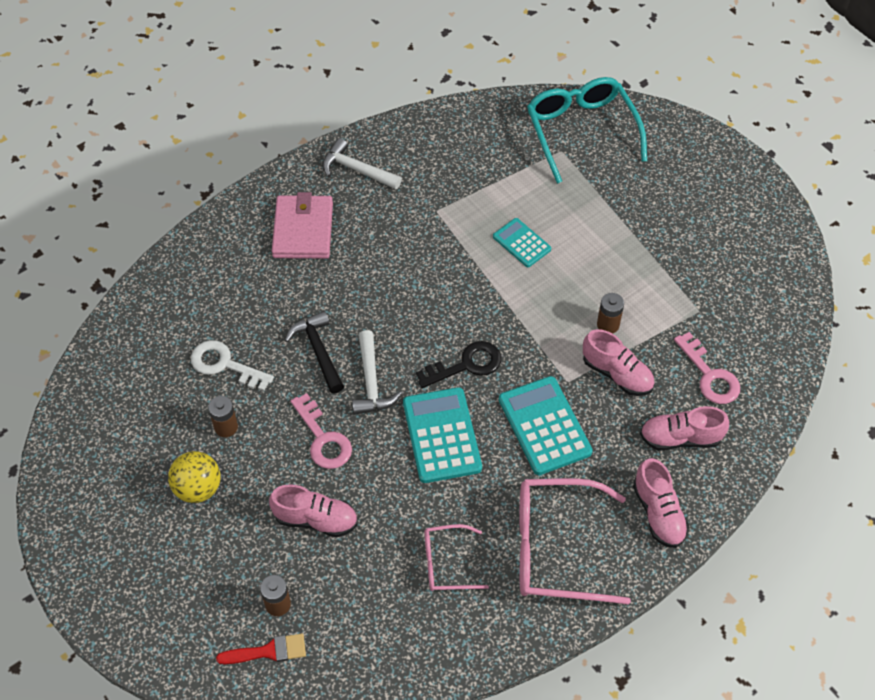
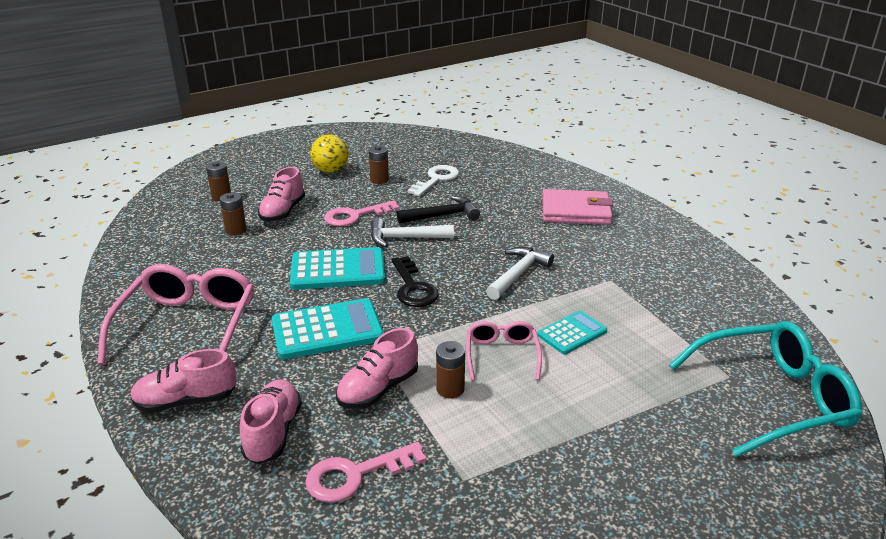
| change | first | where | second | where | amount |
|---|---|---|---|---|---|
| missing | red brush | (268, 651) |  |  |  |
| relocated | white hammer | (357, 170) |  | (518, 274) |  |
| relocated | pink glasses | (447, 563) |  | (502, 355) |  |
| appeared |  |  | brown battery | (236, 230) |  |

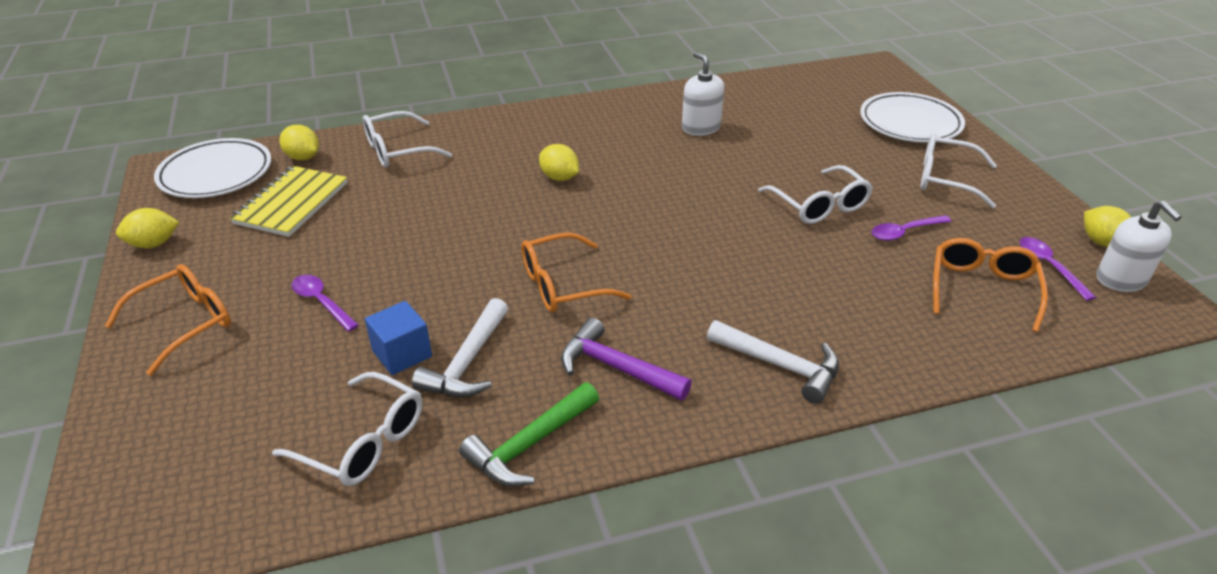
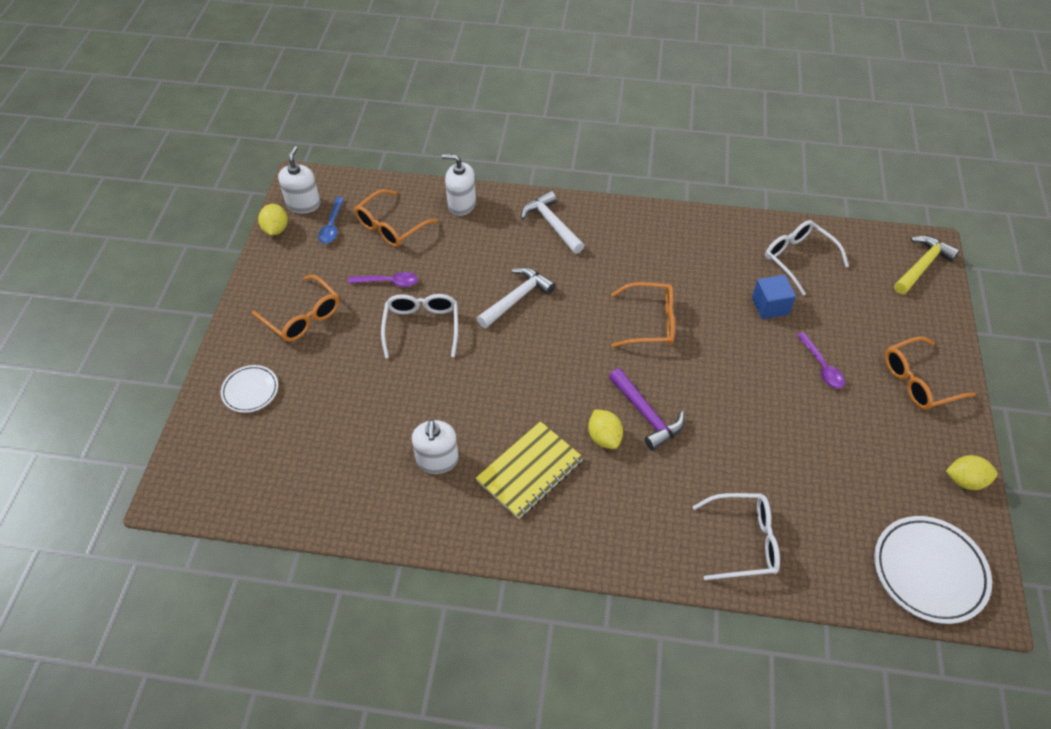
| change | first | where | second | where | amount |
|---|---|---|---|---|---|
| relocated | yellow notebook | (291, 203) |  | (530, 471) |  |
| missing | yellow lemon | (303, 157) |  |  |  |
| relocated | white hammer | (467, 362) |  | (517, 298) |  |
| missing | green hammer | (529, 444) |  |  |  |
| relocated | purple hammer | (616, 368) |  | (646, 415) |  |
| size | white plate | (910, 123) |  | (250, 391) | x0.57 |
| colour | white glasses | (946, 179) | orange glasses | (302, 316) |  |
| colour | purple spoon | (1049, 266) | blue spoon | (332, 226) |  |
| appeared |  |  | white soap dispenser | (461, 204) |  |
| appeared |  |  | yellow hammer | (922, 266) |  |

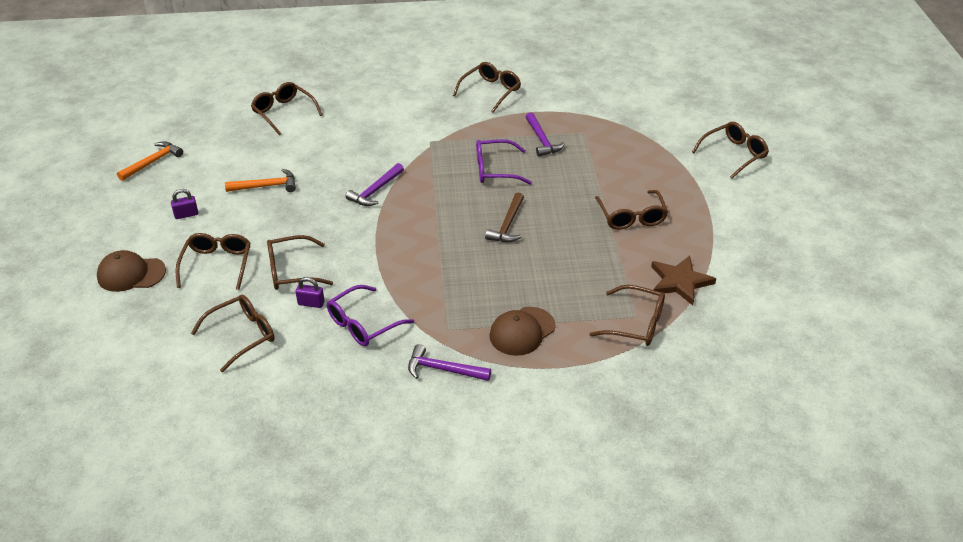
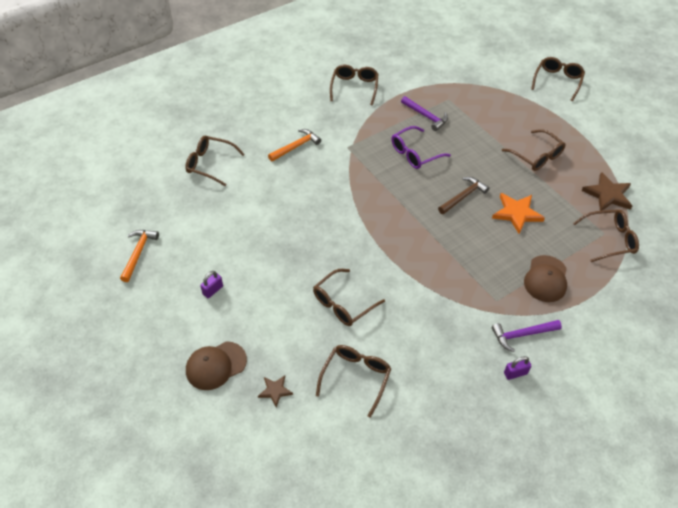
| change | first | where | second | where | amount |
|---|---|---|---|---|---|
| missing | brown glasses | (217, 264) |  |  |  |
| relocated | orange hammer | (266, 186) |  | (296, 146) |  |
| relocated | purple padlock | (311, 303) |  | (515, 373) |  |
| missing | purple glasses | (363, 324) |  |  |  |
| missing | purple hammer | (375, 191) |  |  |  |
| spun | brown hammer | (508, 225) |  | (463, 196) | 120 degrees counterclockwise |
| appeared |  |  | brown star | (275, 391) |  |
| appeared |  |  | orange star | (516, 213) |  |

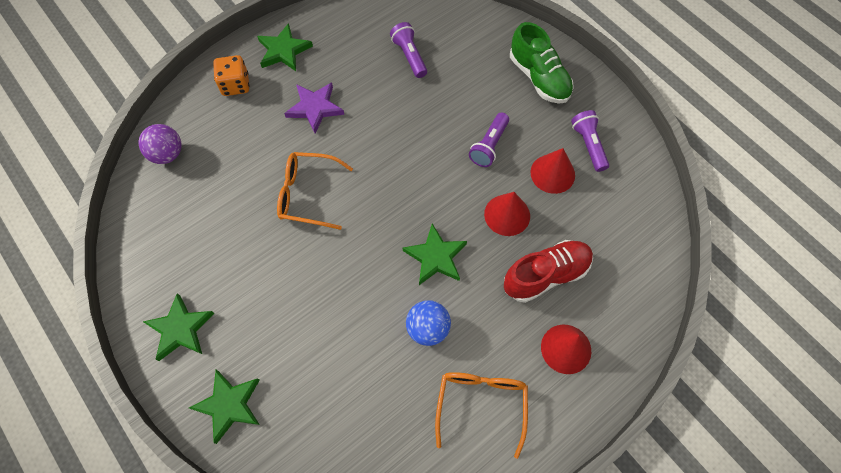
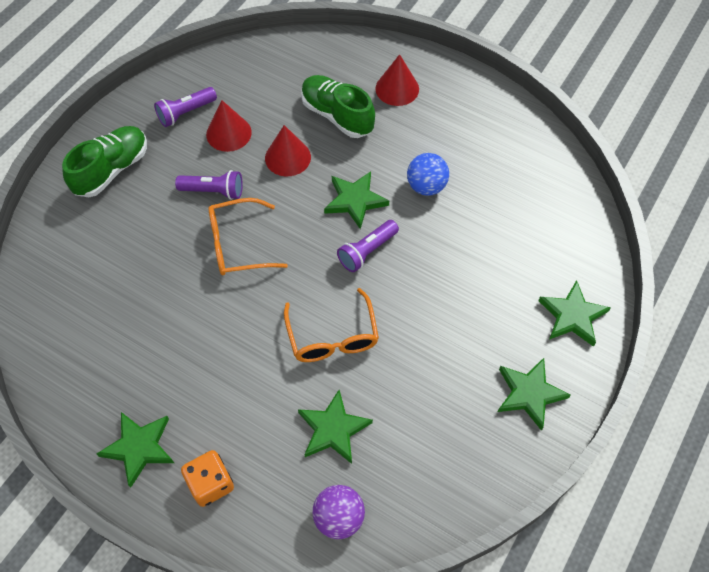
| change | first | where | second | where | amount |
|---|---|---|---|---|---|
| missing | purple star | (315, 108) |  |  |  |
| relocated | purple flashlight | (409, 56) |  | (367, 251) |  |
| relocated | orange glasses | (481, 404) |  | (238, 245) |  |
| colour | red shoe | (546, 275) | green shoe | (337, 115) |  |
| appeared |  |  | green star | (333, 429) |  |

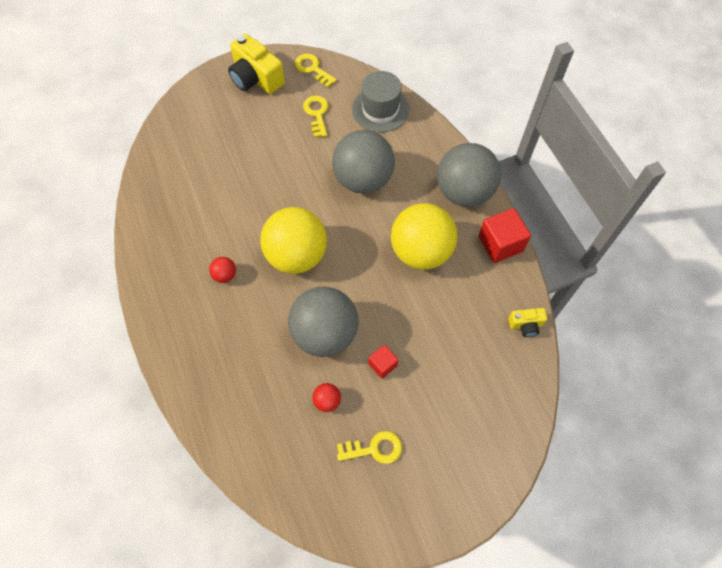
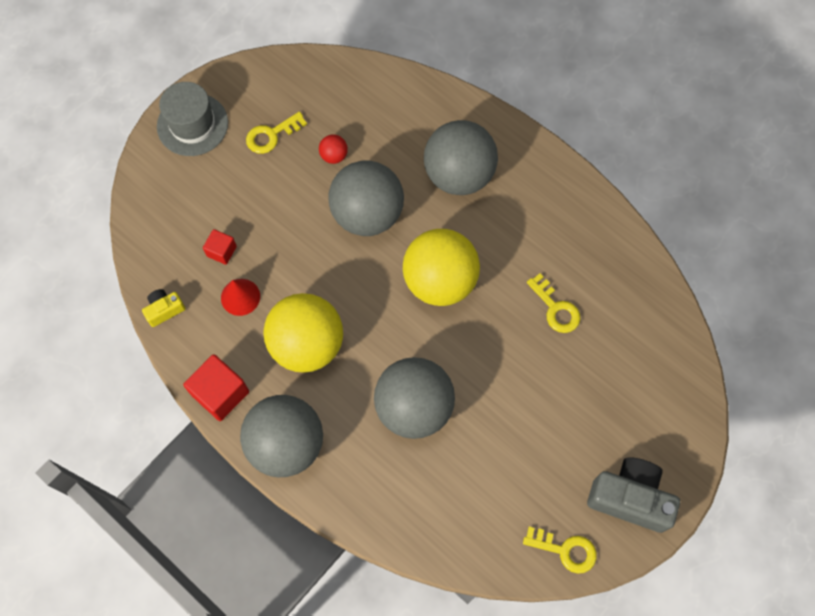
| change | first | where | second | where | amount |
|---|---|---|---|---|---|
| missing | red ball | (225, 275) |  |  |  |
| colour | yellow camera | (256, 78) | grey camera | (630, 498) |  |
| relocated | yellow key | (317, 113) |  | (556, 308) |  |
| relocated | grey hat | (380, 109) |  | (192, 124) |  |
| relocated | red cube | (382, 364) |  | (221, 251) |  |
| appeared |  |  | red cone | (240, 297) |  |
| appeared |  |  | grey ball | (458, 175) |  |

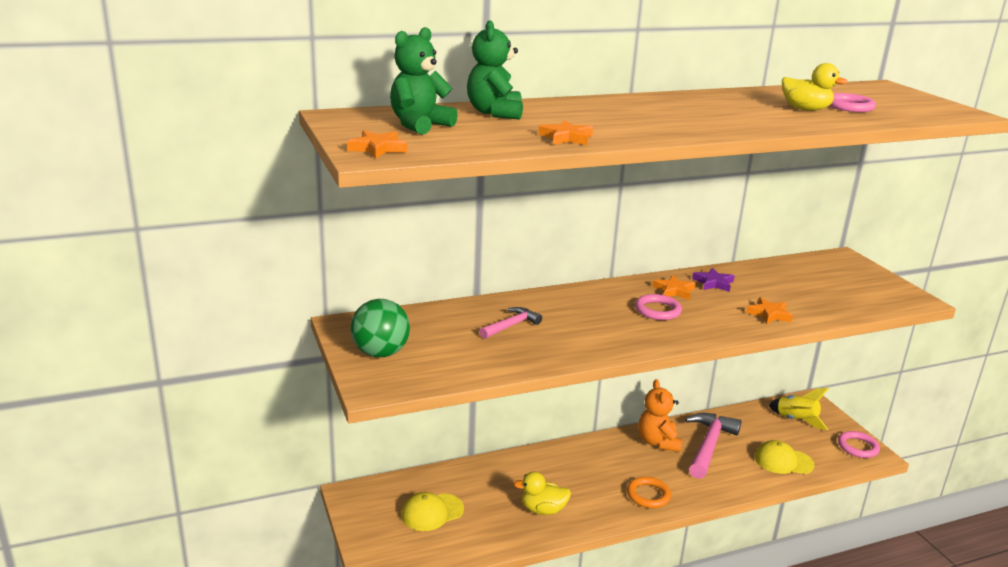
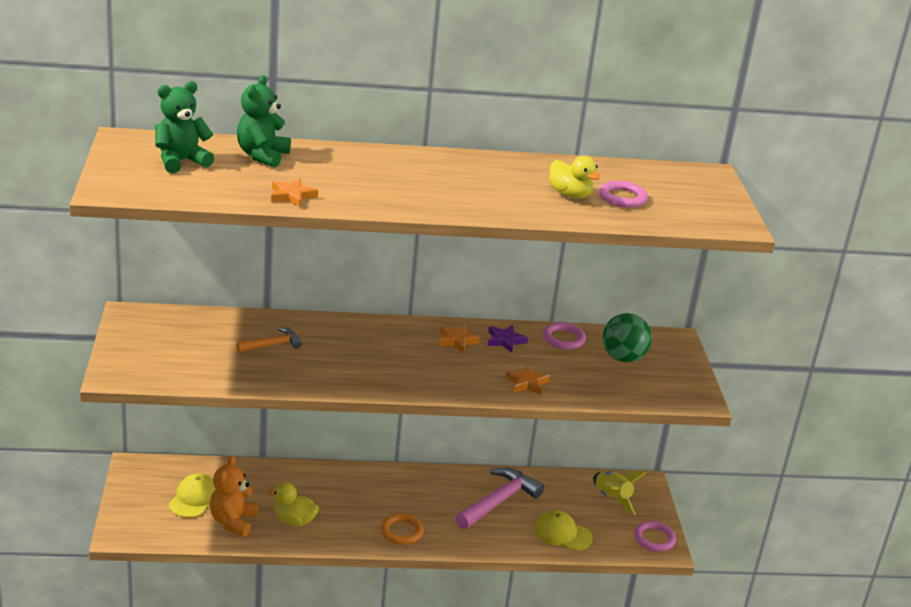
| change | first | where | second | where | amount |
|---|---|---|---|---|---|
| missing | orange star | (378, 148) |  |  |  |
| relocated | green ball | (380, 353) |  | (623, 358) |  |
| spun | yellow cap | (432, 512) |  | (194, 499) | 120 degrees clockwise |
| colour | pink hammer | (511, 325) | orange hammer | (272, 345) |  |
| relocated | pink ring | (657, 310) |  | (563, 339) |  |
| relocated | orange teddy bear | (658, 442) |  | (233, 521) |  |

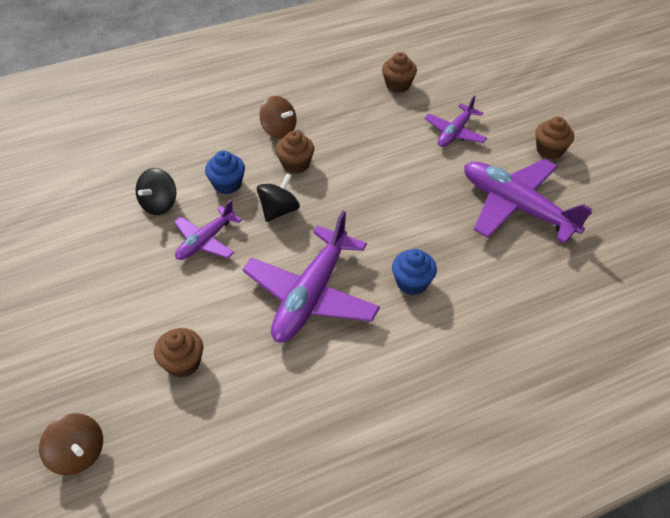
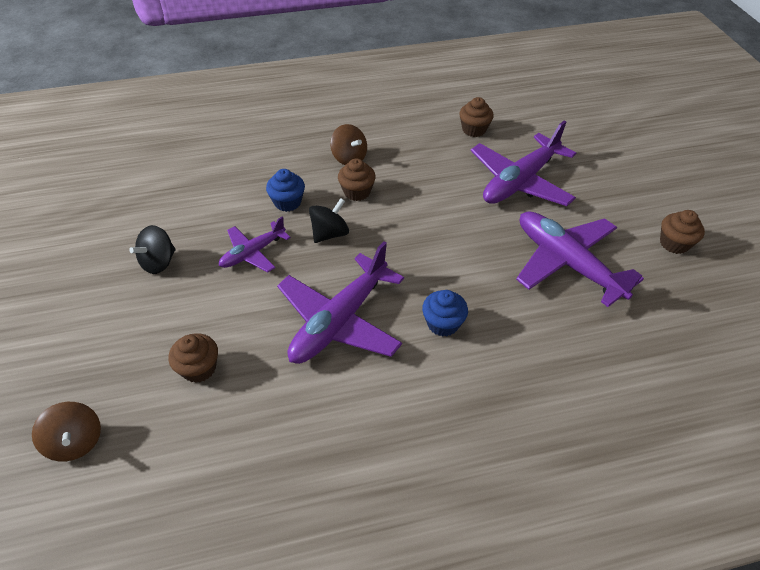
| change | first | where | second | where | amount |
|---|---|---|---|---|---|
| relocated | black spinning top | (159, 204) |  | (159, 262) |  |
| size | purple plane | (455, 132) |  | (520, 182) | x1.77 |
| relocated | brown cupcake | (549, 150) |  | (674, 243) |  |

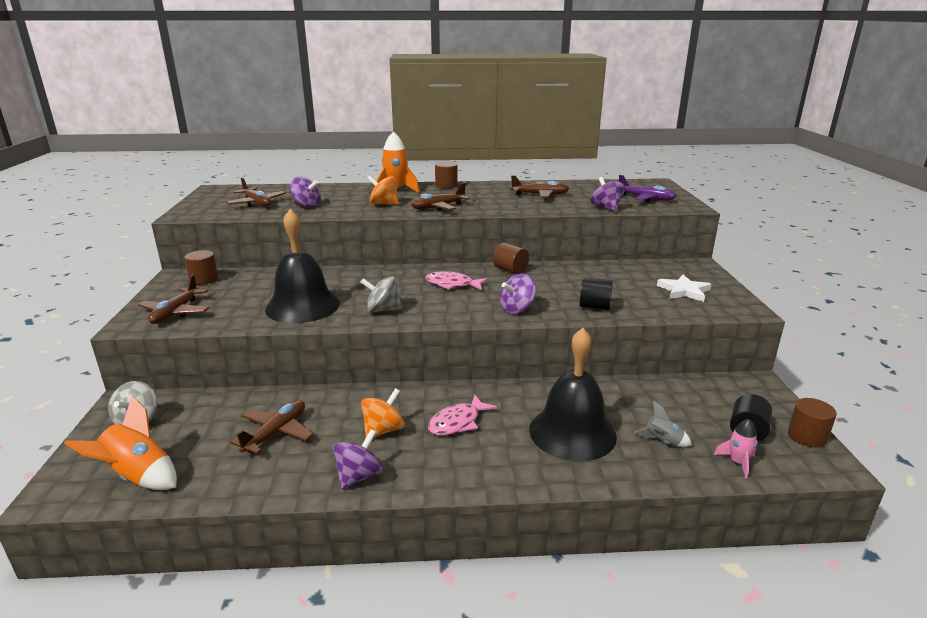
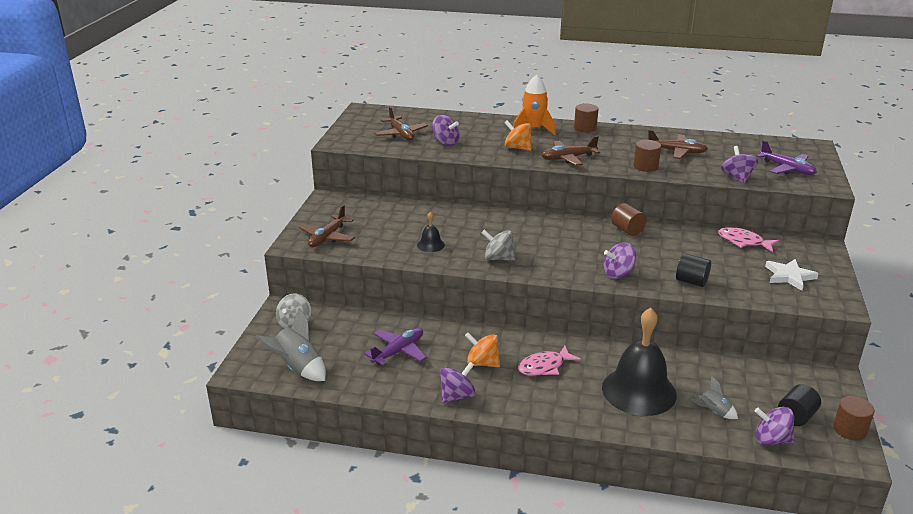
| change | first | where | second | where | amount |
|---|---|---|---|---|---|
| colour | orange rocket | (138, 476) | grey rocket | (298, 368) |  |
| relocated | brown cylinder | (204, 279) |  | (645, 166) |  |
| colour | brown plane | (276, 433) | purple plane | (398, 351) |  |
| size | black bell | (302, 306) |  | (430, 245) | x0.43 |
| spun | orange spinning top | (383, 430) |  | (482, 363) | 120 degrees counterclockwise |
| relocated | pink fish | (452, 284) |  | (743, 242) |  |
| exchanged | pink rocket | (737, 462) | purple spinning top | (771, 439) |  |

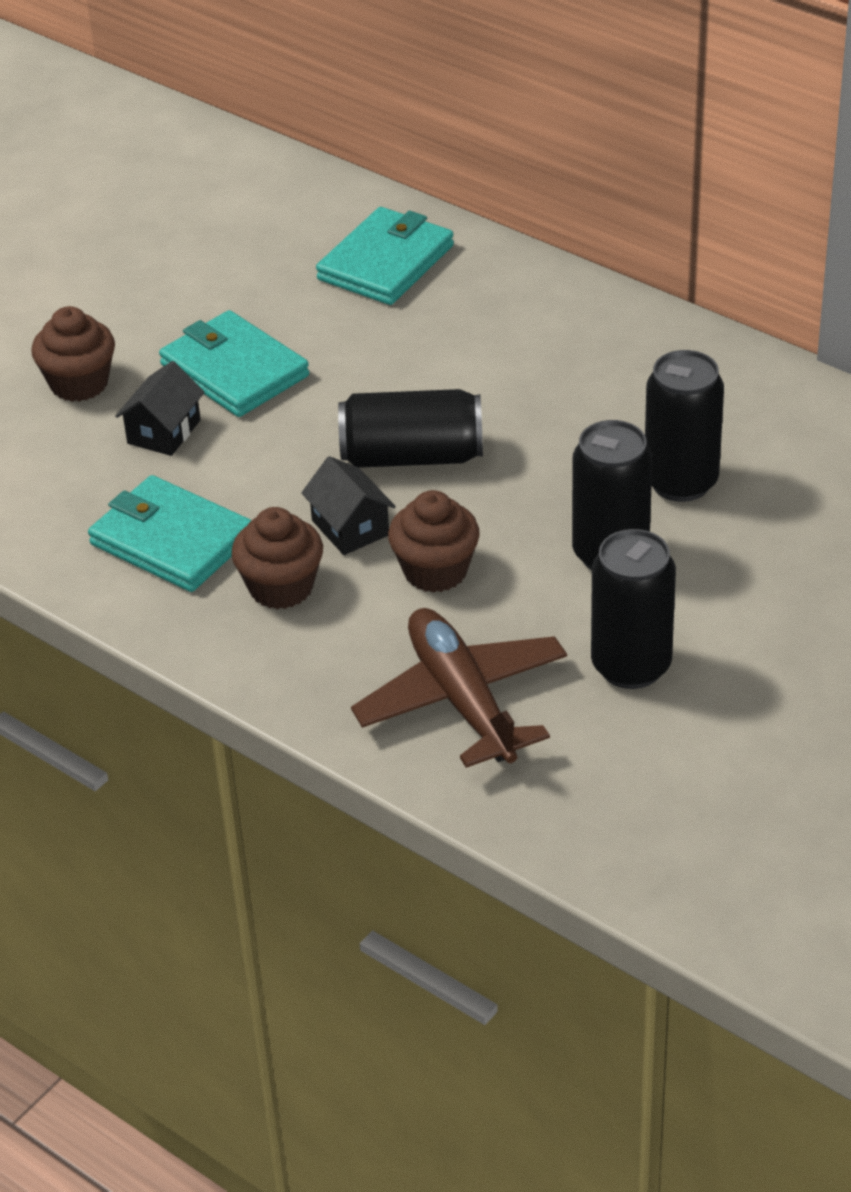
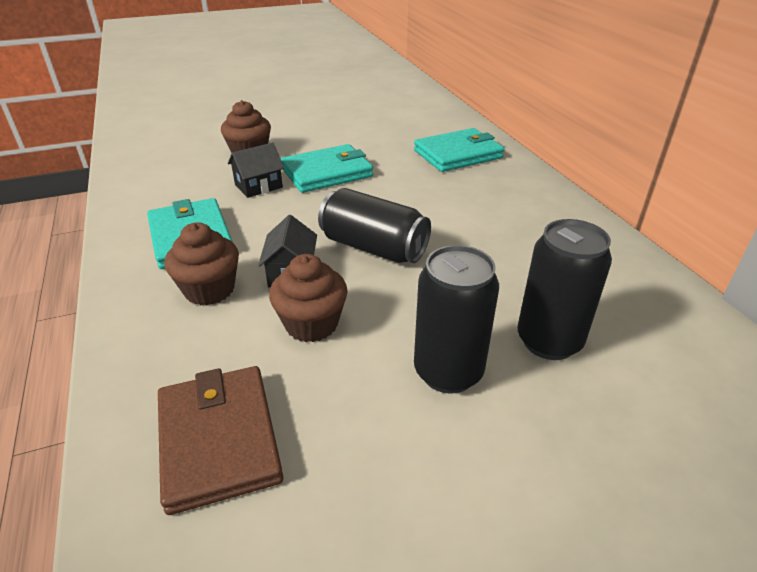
| change | first | where | second | where | amount |
|---|---|---|---|---|---|
| spun | turquoise wallet | (234, 370) |  | (327, 172) | 75 degrees clockwise |
| exchanged | brown plane | (462, 700) | brown wallet | (218, 439) |  |
| missing | black can | (631, 666) |  |  |  |

